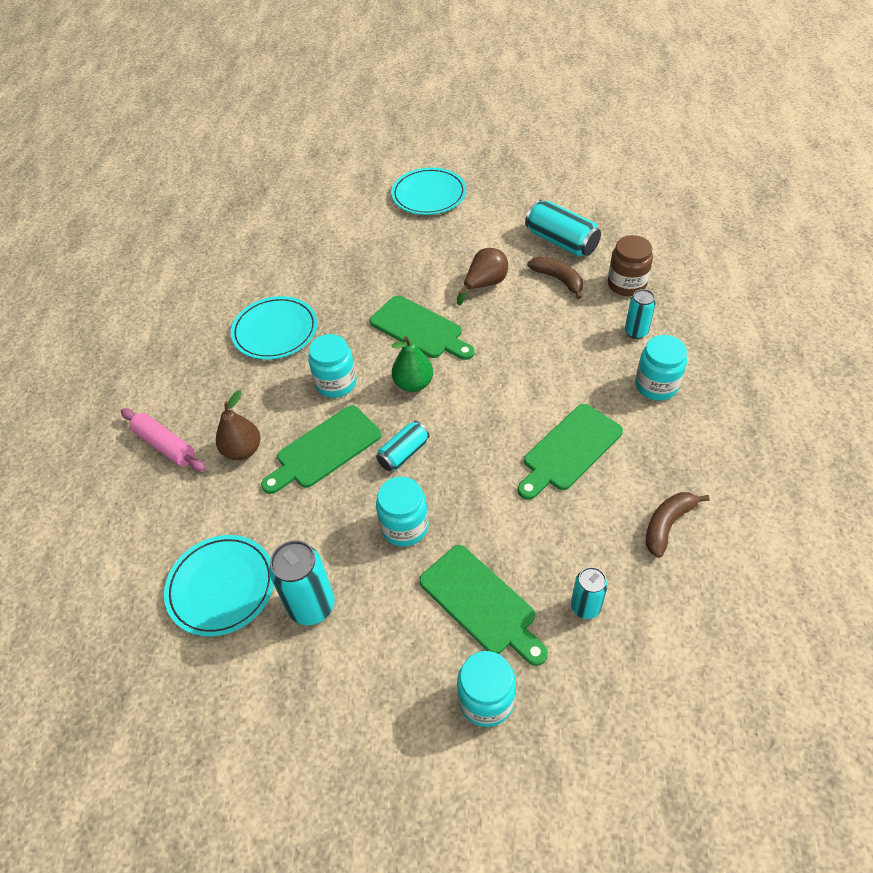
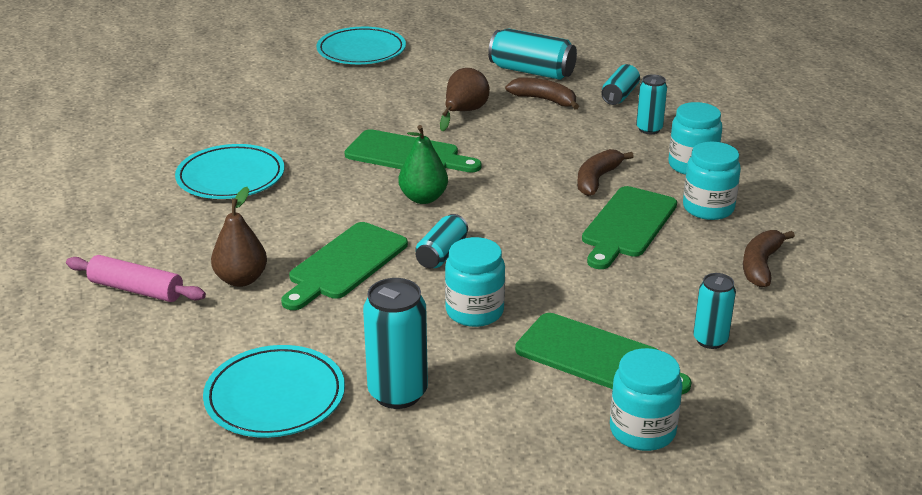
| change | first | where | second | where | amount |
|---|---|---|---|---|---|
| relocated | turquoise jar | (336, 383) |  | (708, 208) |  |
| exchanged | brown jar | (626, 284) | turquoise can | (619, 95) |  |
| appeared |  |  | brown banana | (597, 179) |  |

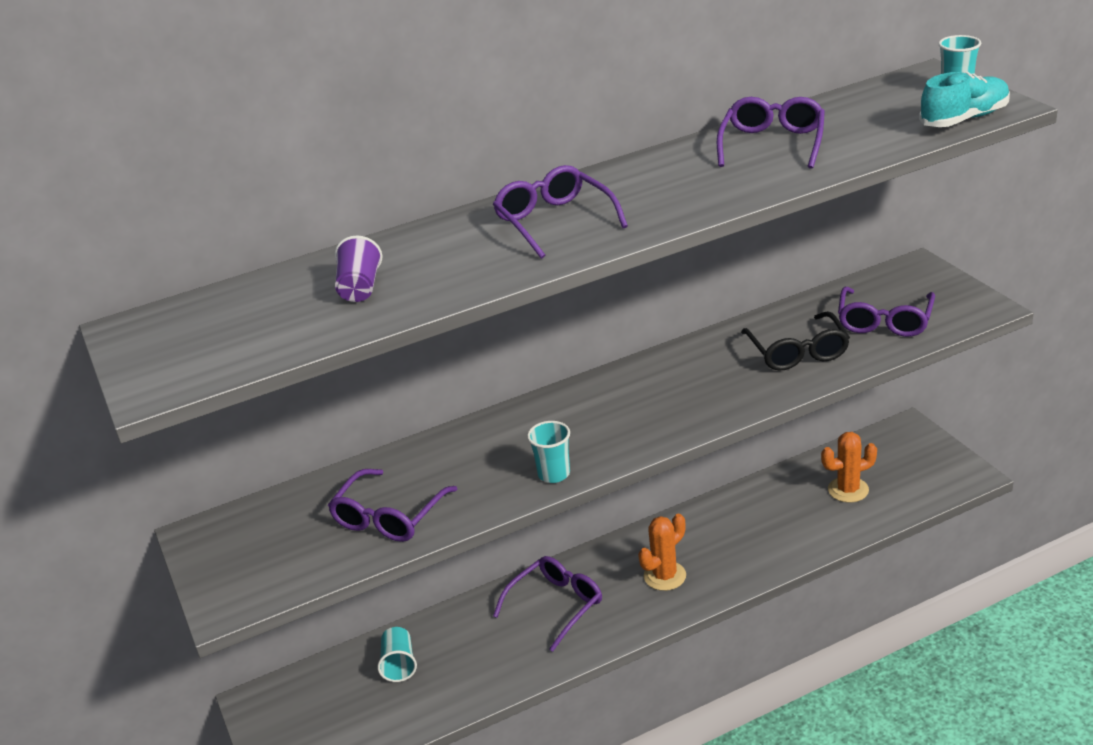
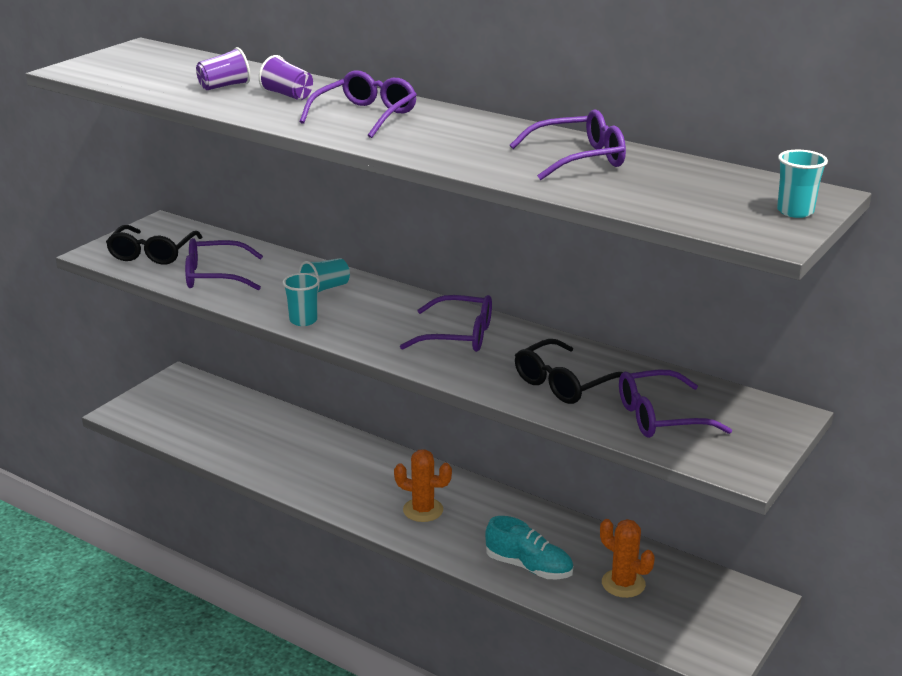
| change | first | where | second | where | amount |
|---|---|---|---|---|---|
| relocated | turquoise cup | (399, 664) |  | (325, 288) |  |
| relocated | purple glasses | (556, 605) |  | (459, 336) |  |
| relocated | turquoise shoe | (964, 119) |  | (529, 567) |  |
| appeared |  |  | black glasses | (152, 254) |  |
| appeared |  |  | purple cup | (288, 95) |  |

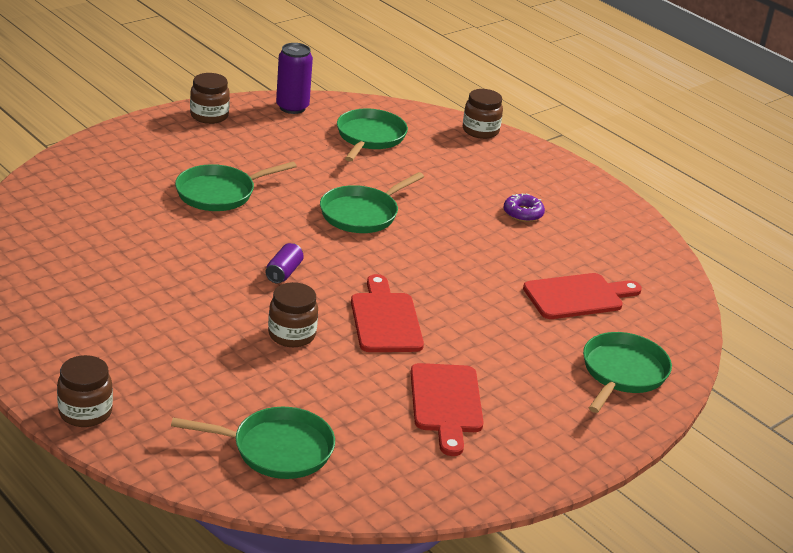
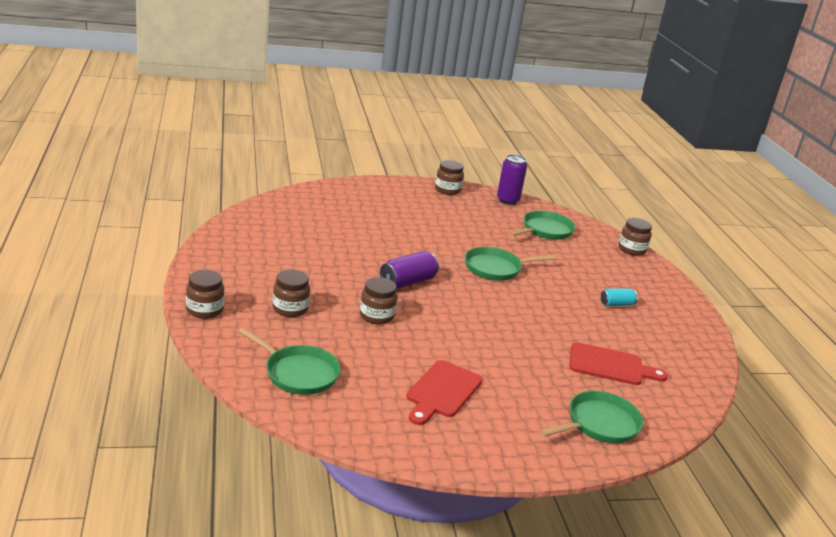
| change | first | where | second | where | amount |
|---|---|---|---|---|---|
| missing | green pan | (219, 193) |  |  |  |
| size | purple can | (284, 272) |  | (408, 282) | x1.66 |
| missing | red cutting board | (385, 319) |  |  |  |
| exchanged | purple donut | (523, 213) | turquoise can | (616, 304) |  |
| appeared |  |  | brown jar | (290, 309) |  |

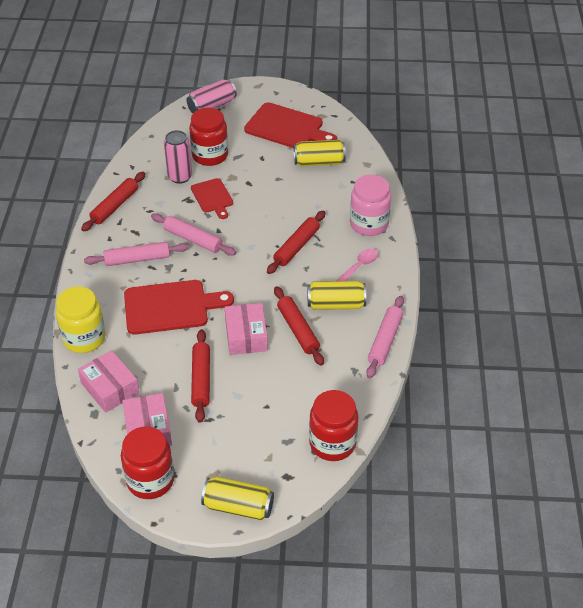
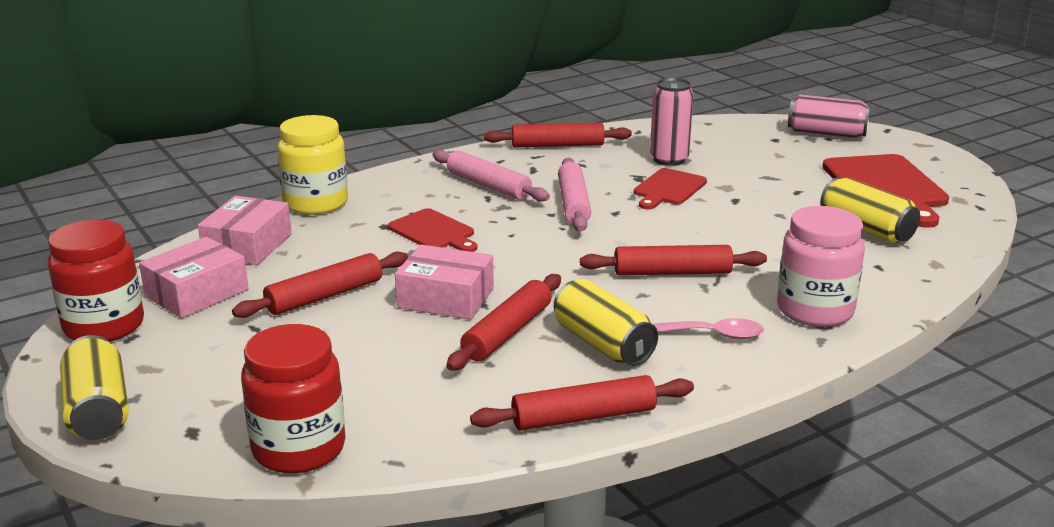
| change | first | where | second | where | amount |
|---|---|---|---|---|---|
| size | red cutting board | (171, 307) |  | (434, 232) | x0.59 |
| missing | red jar | (210, 155) |  |  |  |
| spun | pink box | (246, 336) |  | (445, 298) | 60 degrees clockwise |
| colour | pink rolling pin | (385, 341) | red rolling pin | (584, 417) |  |

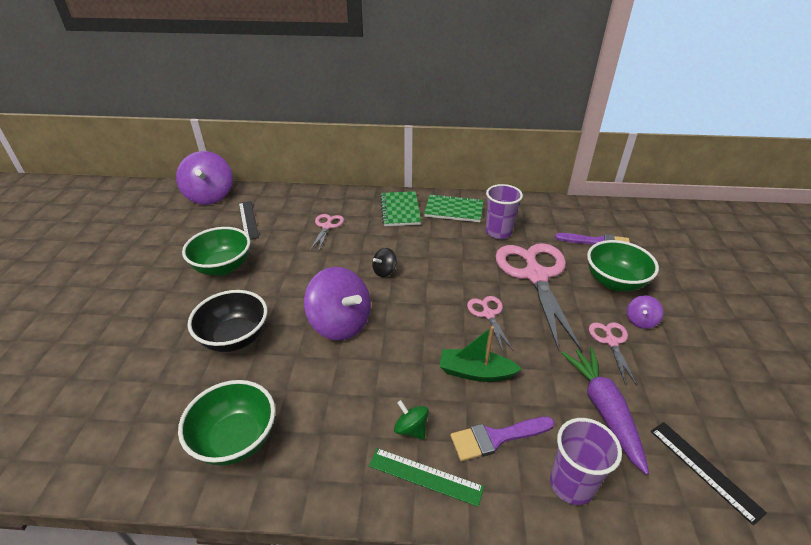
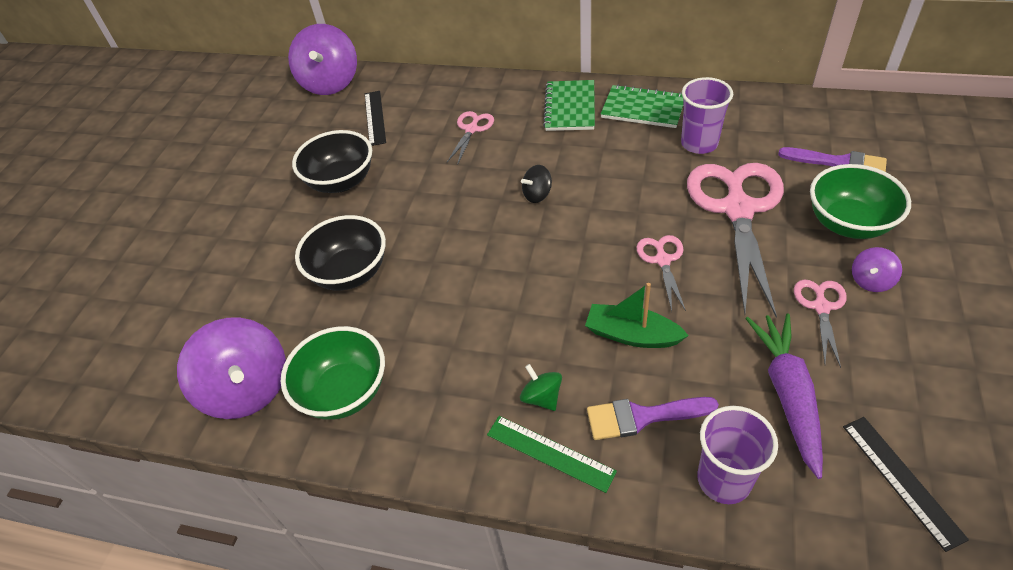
| change | first | where | second | where | amount |
|---|---|---|---|---|---|
| colour | green bowl | (223, 267) | black bowl | (341, 181) |  |
| relocated | purple spinning top | (340, 323) |  | (248, 389) |  |

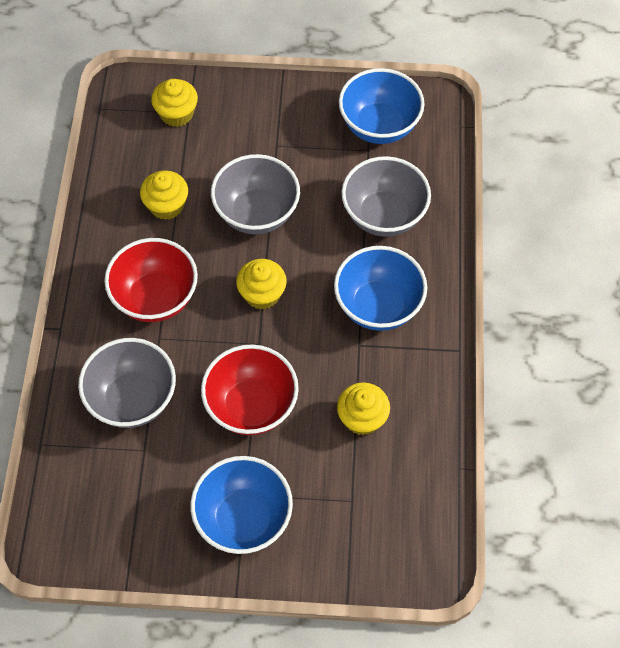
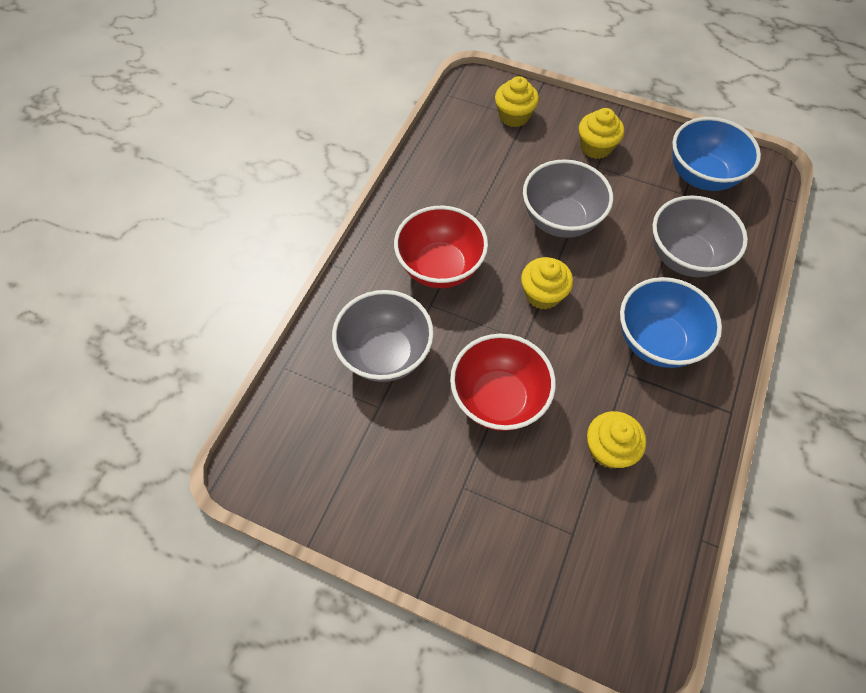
| change | first | where | second | where | amount |
|---|---|---|---|---|---|
| relocated | yellow cupcake | (166, 205) |  | (596, 147) |  |
| missing | blue bowl | (243, 518) |  |  |  |

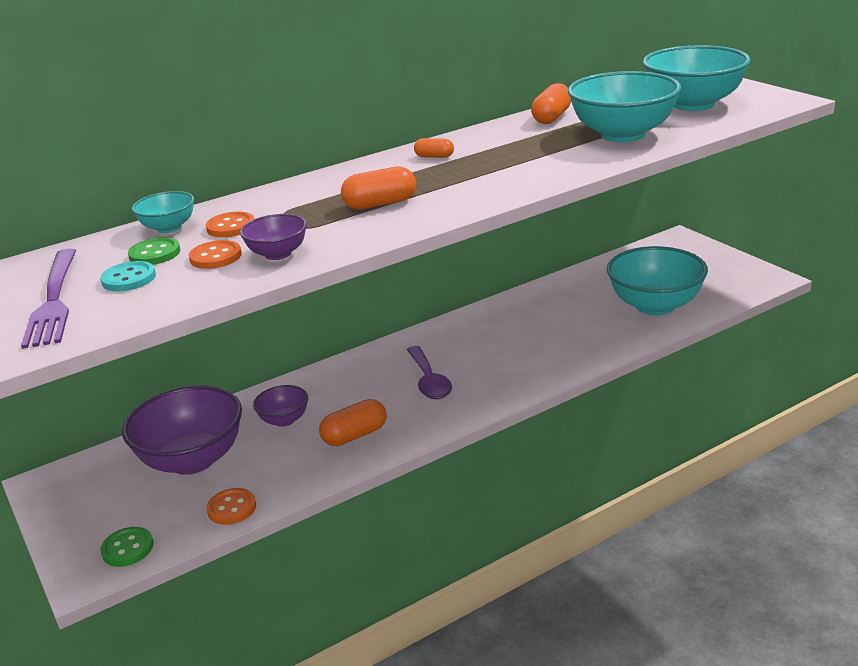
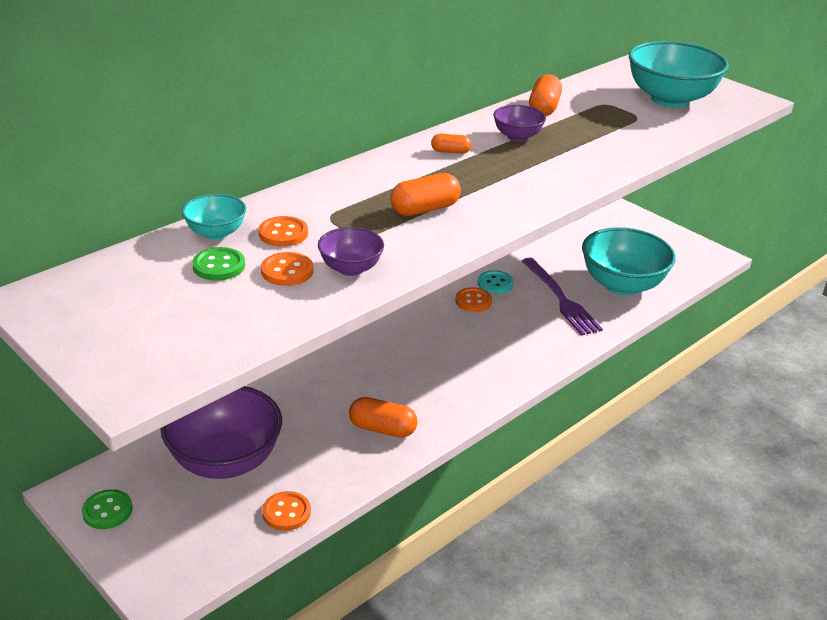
| change | first | where | second | where | amount |
|---|---|---|---|---|---|
| relocated | purple fork | (54, 300) |  | (560, 299) |  |
| relocated | turquoise button | (129, 278) |  | (495, 283) |  |
| relocated | green button | (127, 548) |  | (107, 511) |  |
| relocated | purple bowl | (284, 420) |  | (517, 137) |  |
| spun | orange capsule | (355, 435) |  | (382, 429) | 60 degrees clockwise |
| missing | purple spoon | (429, 381) |  |  |  |
| missing | turquoise bowl | (623, 134) |  |  |  |
| appeared |  |  | orange button | (473, 301) |  |

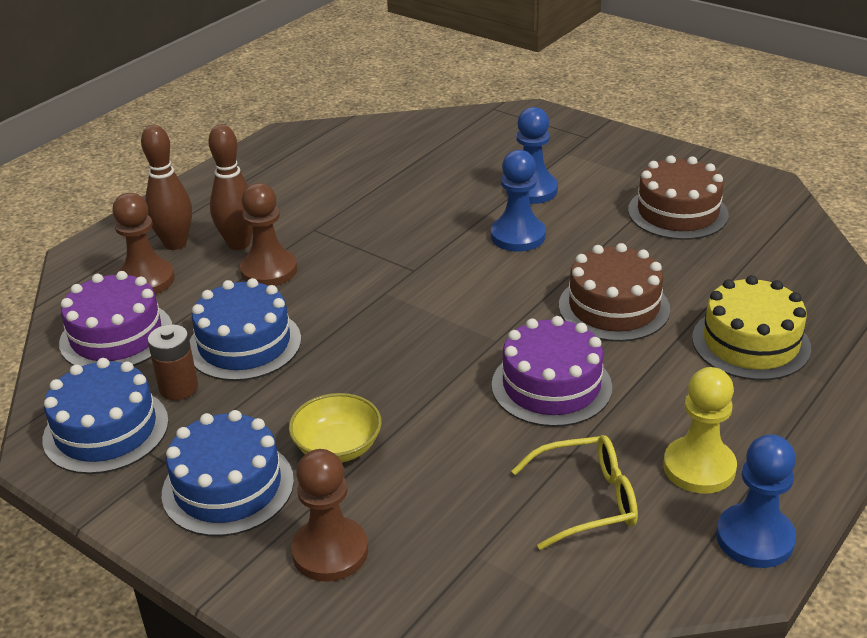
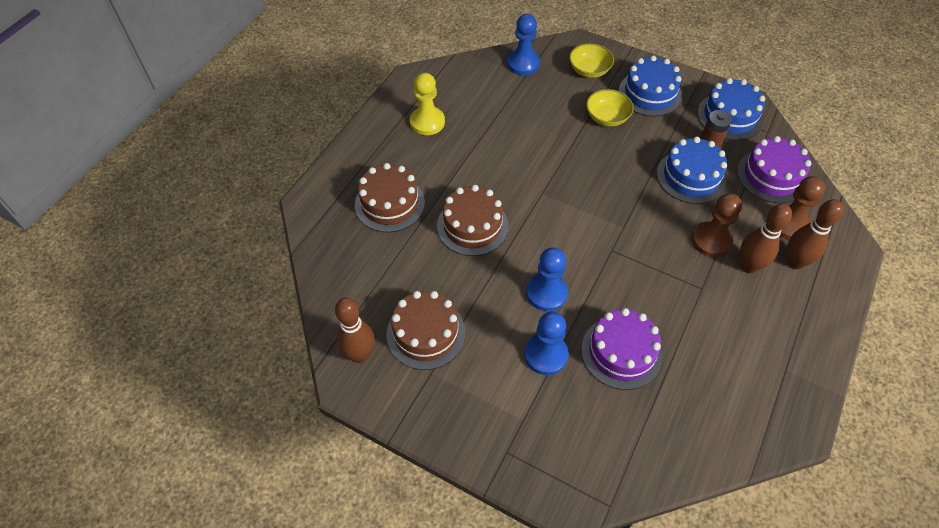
| change | first | where | second | where | amount |
|---|---|---|---|---|---|
| exchanged | brown pawn | (330, 551) | yellow bowl | (589, 70) |  |
| relocated | purple cake | (551, 386) |  | (621, 352) |  |
| missing | yellow glasses | (585, 500) |  |  |  |
| colour | yellow cake | (750, 343) | brown cake | (389, 204) |  |
| relocated | blue pawn | (755, 538) |  | (523, 64) |  |
| appeared |  |  | brown bowling pin | (360, 354) |  |

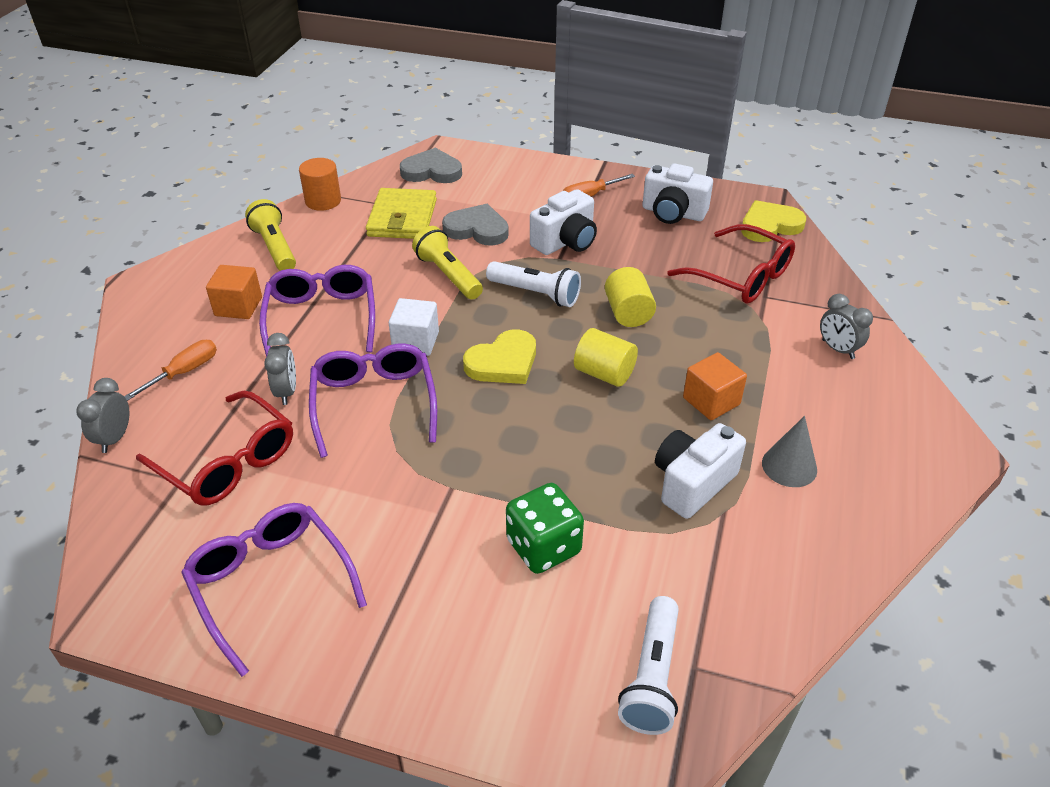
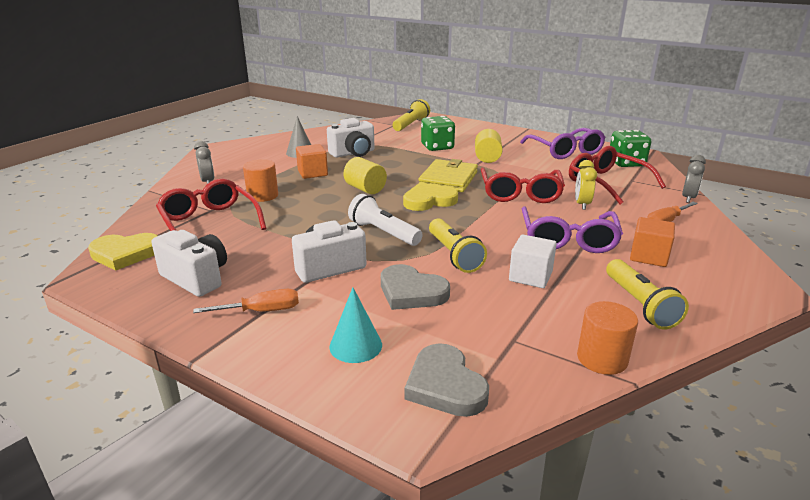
| change | first | where | second | where | amount |
|---|---|---|---|---|---|
| colour | grey clock | (286, 392) | yellow clock | (582, 204) |  |
| colour | purple glasses | (374, 403) | red glasses | (520, 194) |  |
| relocated | yellow wallet | (402, 218) |  | (448, 179) |  |
| relocated | white cube | (415, 342) |  | (530, 276) |  |
| spun | grey heart | (432, 171) |  | (445, 385) | 45 degrees clockwise |
| relocated | yellow cylinder | (628, 313) |  | (487, 158) |  |
| colour | white flashlight | (651, 677) | yellow flashlight | (411, 124) |  |
| appeared |  |  | orange cylinder | (262, 196) |  |
| appeared |  |  | turquoise cone | (355, 345) |  |
| appeared |  |  | green dice | (626, 163) |  |

